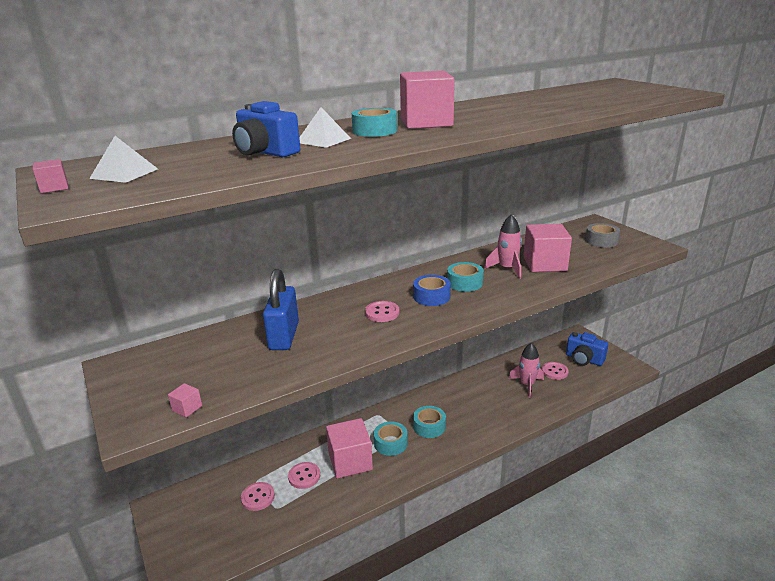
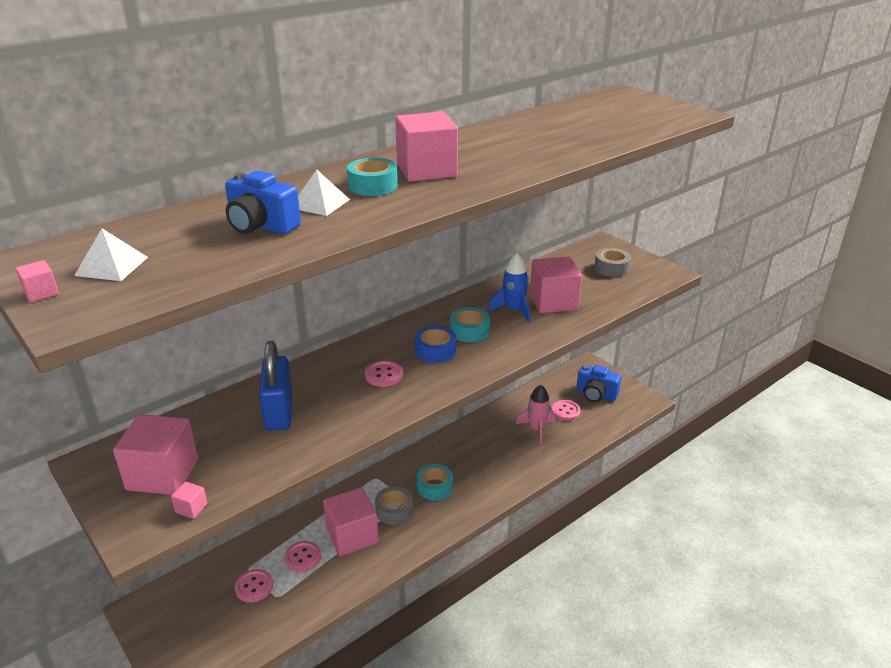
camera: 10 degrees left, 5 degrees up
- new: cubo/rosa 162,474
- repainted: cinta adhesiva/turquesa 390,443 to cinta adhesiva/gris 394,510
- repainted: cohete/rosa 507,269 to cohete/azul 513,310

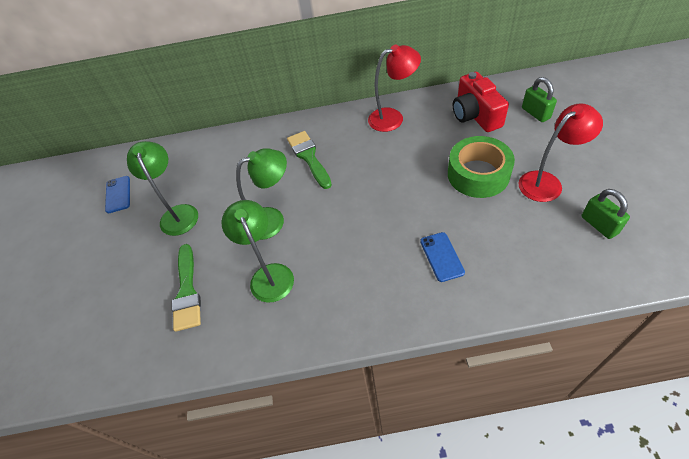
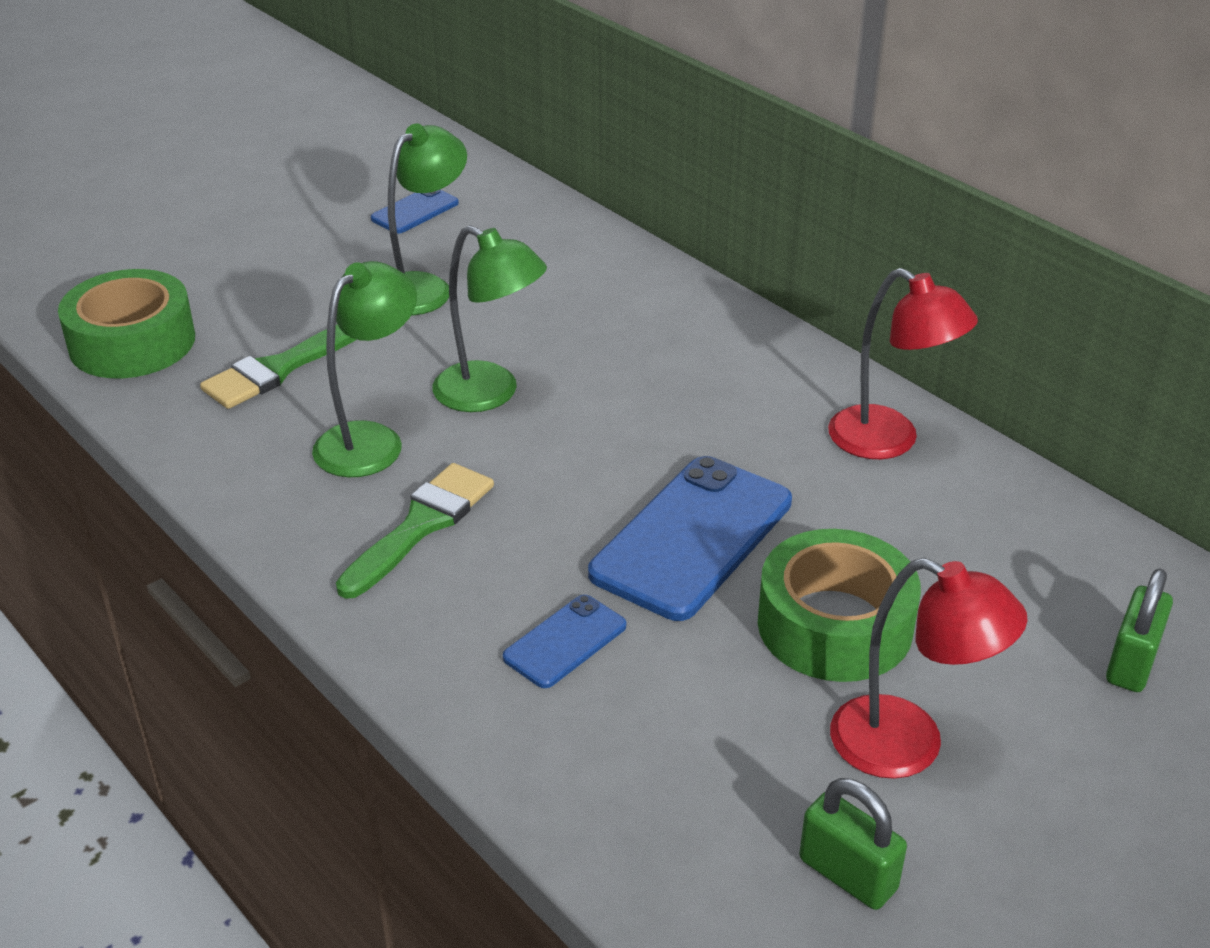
camera: 50 degrees right, 15 degrees down
- new: cinta adhesiva/verde 132,342
- shifted: pincel/verde 309,157 to 421,525
- new: móvil/azul 692,537
- rotated: candado/verde 599,225 = 847,874 75 degrees counterclockwise
- gone: cámara/rojo 475,115

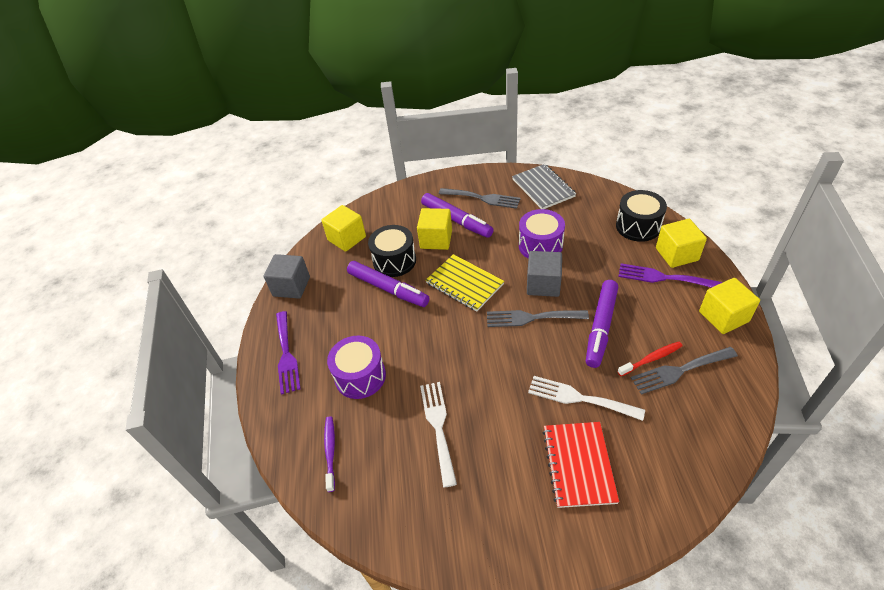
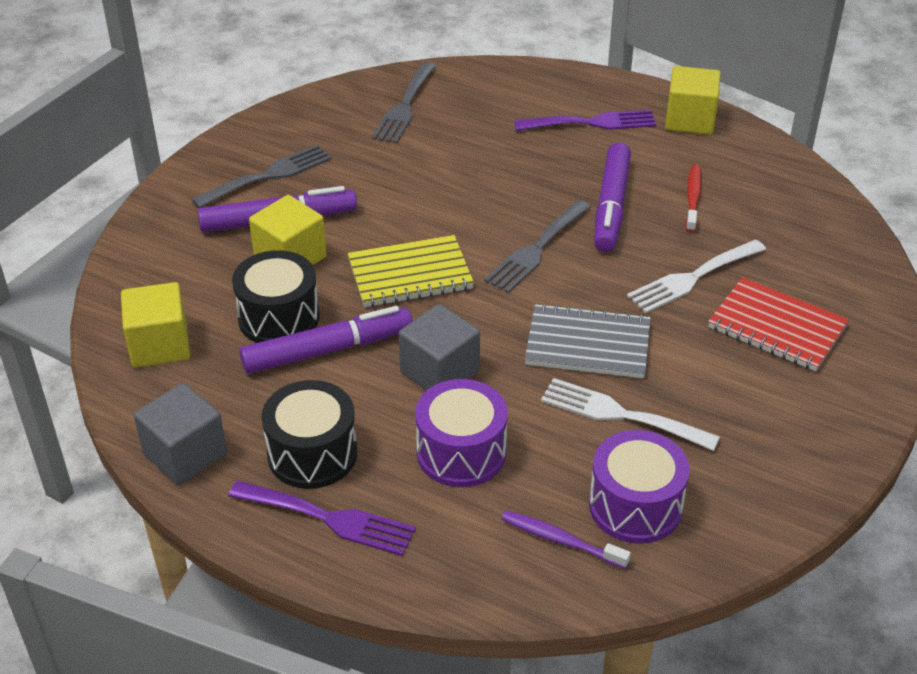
camera: 60 degrees left, 5 degrees down
- shifted: tambor/negro 638,226 to 312,454
- shifted: tenedor/gris 679,371 to 404,107
- shifted: cubo/gris 543,284 to 439,372
- rotated: tenedor/morado 663,277 = 592,123 150 degrees counterclockwise
- shifted: cuaderno/gris 543,188 to 588,344
- shifted: tambor/morado 540,245 to 635,506
- rotated: rotulador/morado 601,327 = 611,206 45 degrees clockwise
- gone: cubo/amarillo 676,254

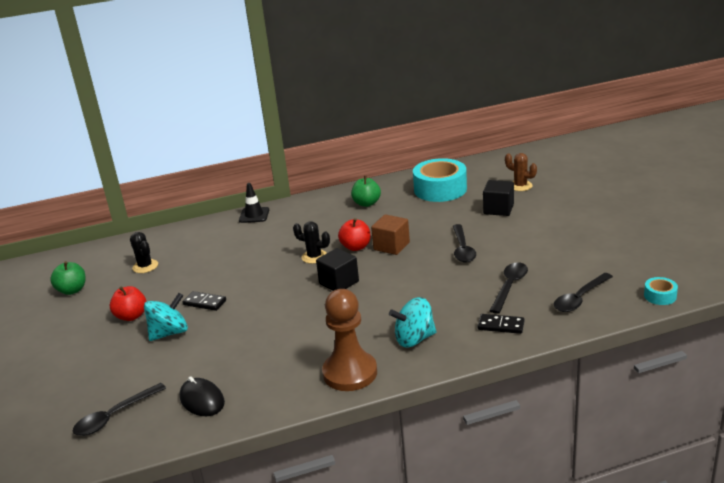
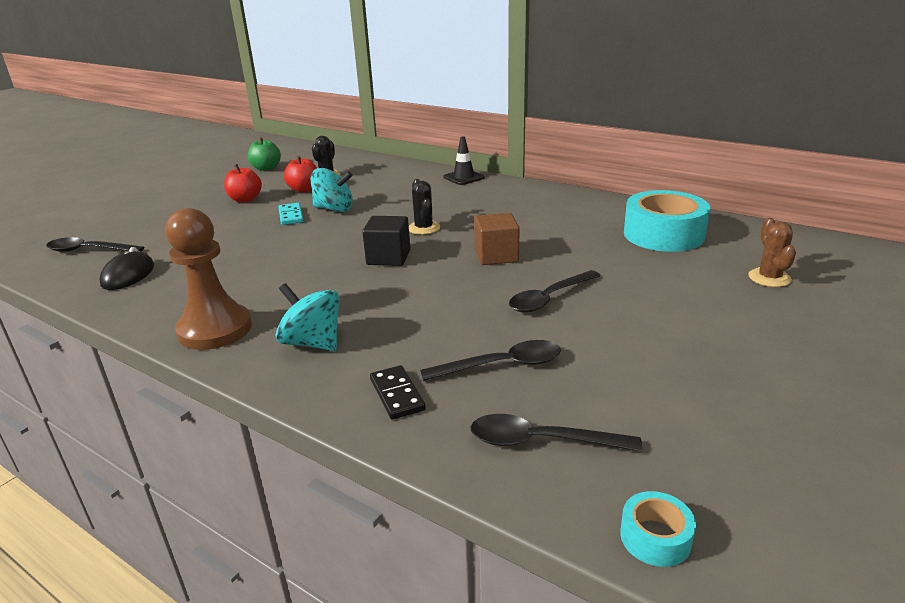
camera: 50 degrees right, 0 degrees up
- repainted: ficha de dominó/negro 204,303 to ficha de dominó/turquesa 291,216
- shifted: manzana/rojo 356,247 to 304,189
- shifted: peonza/turquesa 169,333 to 334,209
- gone: manzana/verde 366,203
- gone: cubo/negro 498,209

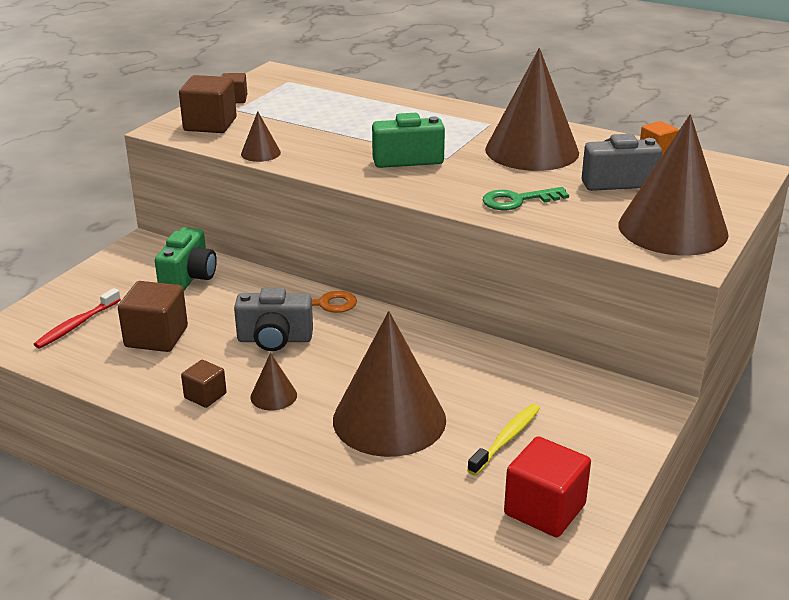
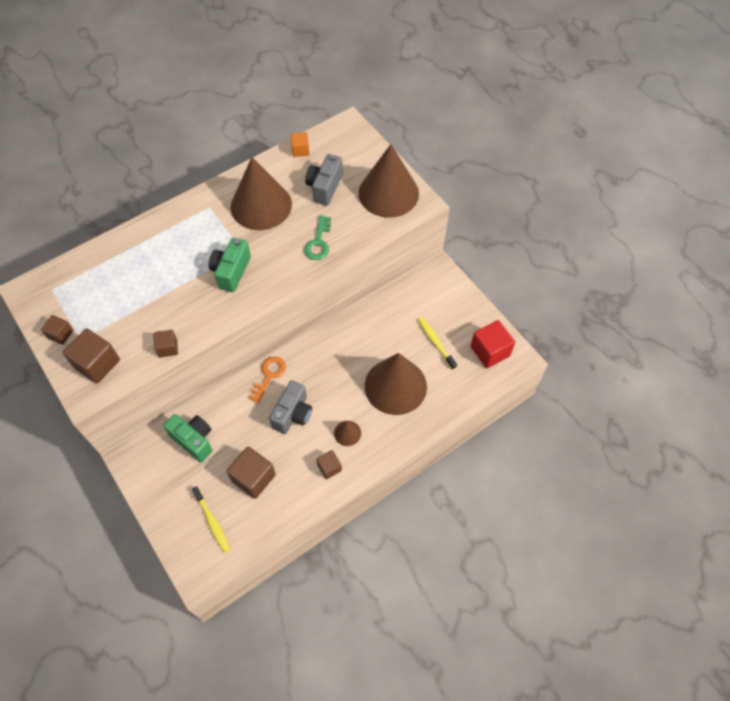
camera: 65 degrees left, 30 degrees up
- swapped: cono/marrón 260,153 to cubo/marrón 168,348
- repainted: cepillo de dientes/rojo 77,325 to cepillo de dientes/amarillo 212,521

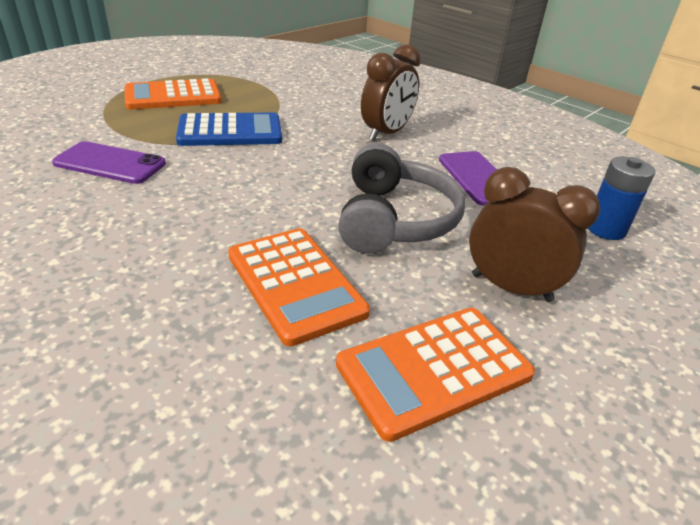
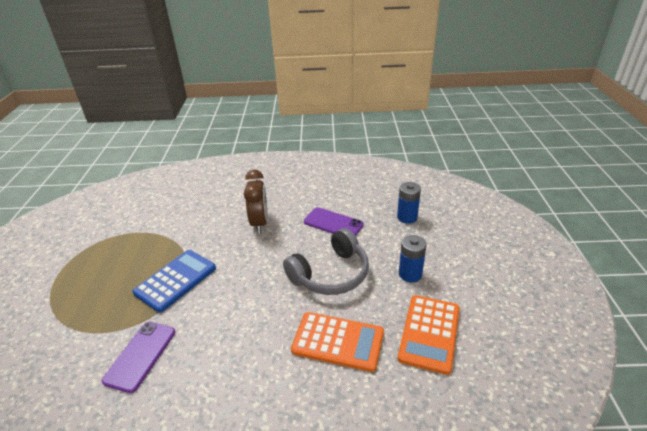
camera: 40 degrees left, 0 degrees up
- rotated: móvil/morado 110,163 = 140,355 45 degrees counterclockwise
- rotated: auriculares/gris 395,219 = 331,274 90 degrees clockwise
- swapped: despertador/marrón 511,288 to pila/azul 410,274
- gone: calculadora/naranja 173,96

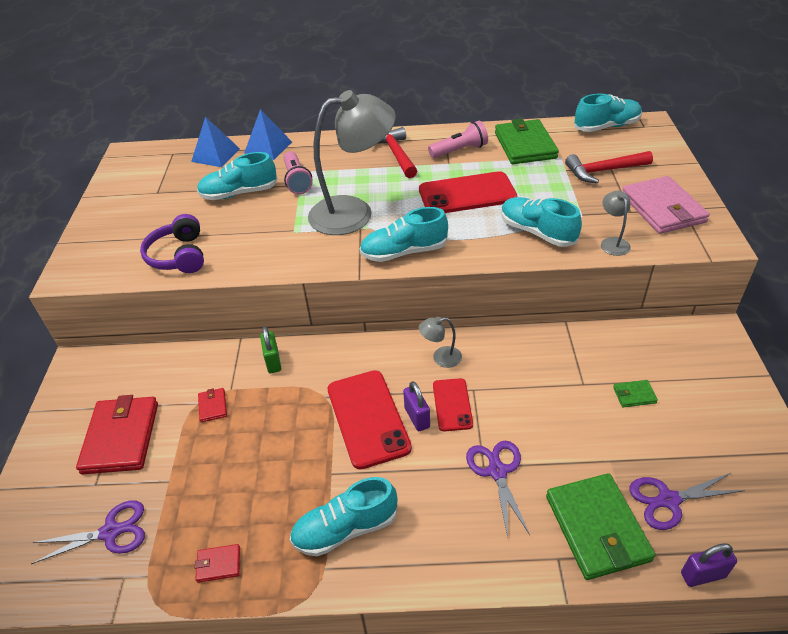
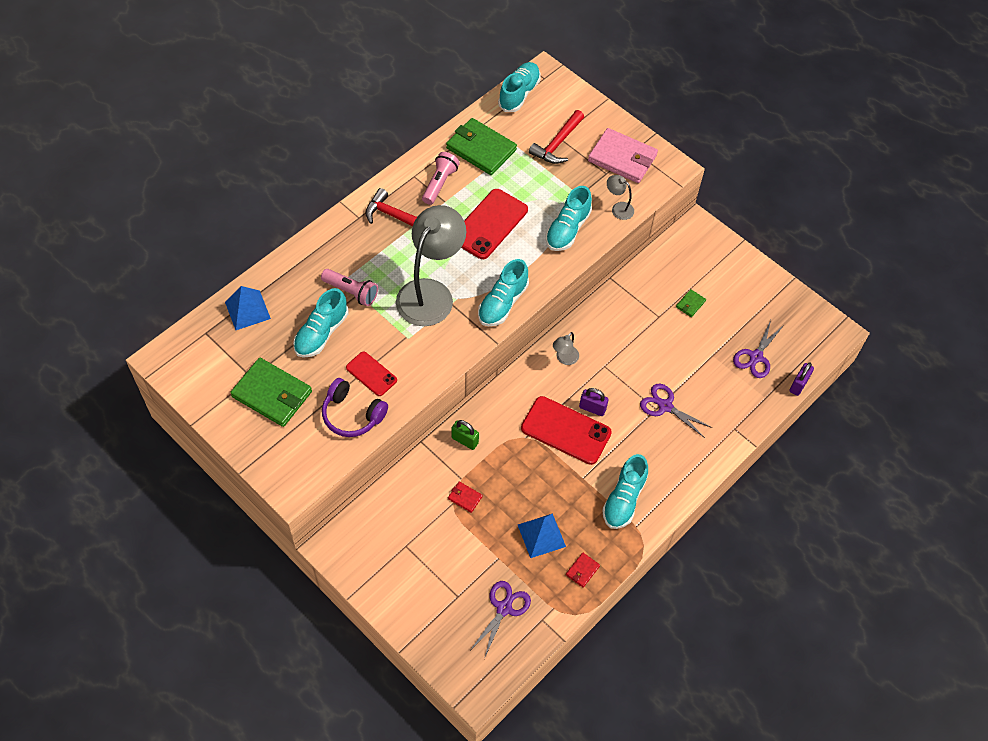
camera: 50 degrees left, 15 degrees up
- shifted: cartera/verde 597,528 to 272,394
- shifted: móvil/rojo 452,404 to 371,374
- shifted: pirámide/azul 268,147 to 541,535
- rotated: zapato/turquesa 537,232 = 567,229 60 degrees counterclockwise
- gone: cartera/rojo 121,437

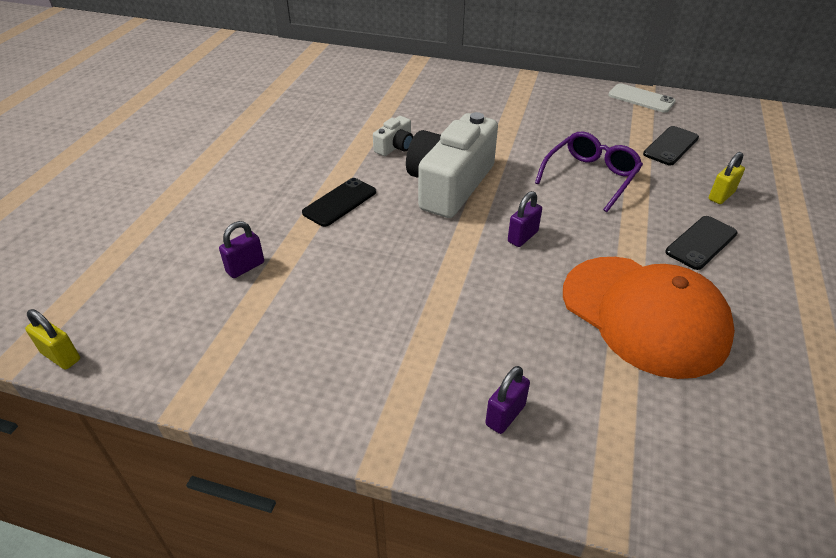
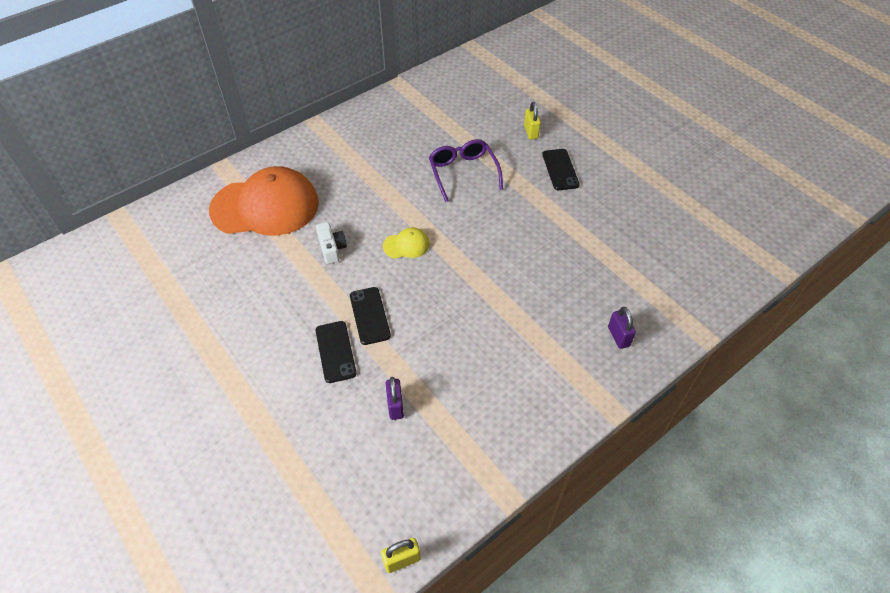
camera: 55 degrees left, 10 degrees up
- shifted: gorra/naranja 644,315 to 265,206
- shifted: móvil/negro 671,146 to 335,351
- swapped: cámara/blanco 449,185 to gorra/amarillo 406,245
- gone: candado/morado 522,237
- gone: móvil/blanco 641,98

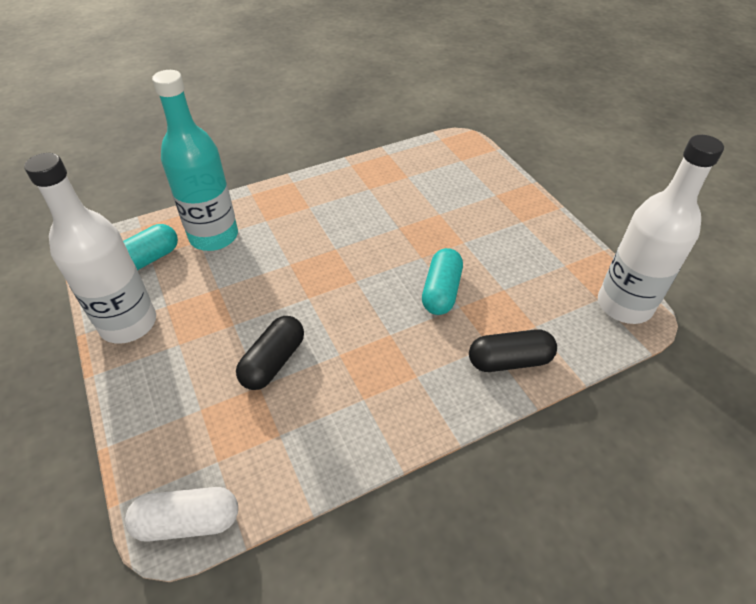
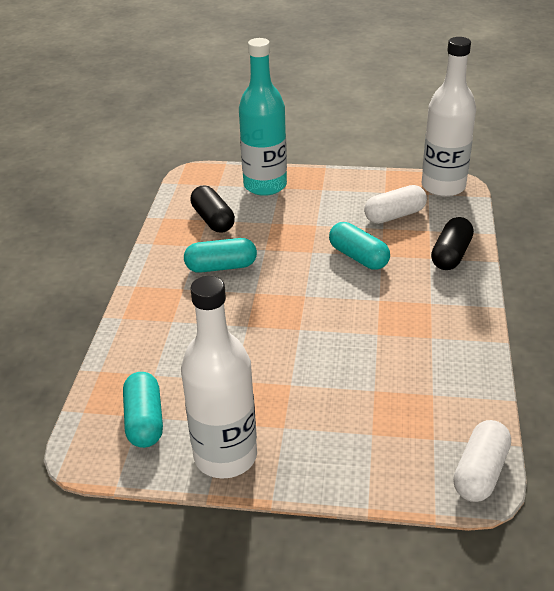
camera: 55 degrees left, 10 degrees down
- new: cápsula/turquesa 221,267
- shifted: cápsula/negro 273,362 to 213,220
- shifted: botella/turquesa 214,236 to 265,185
- new: cápsula/blanco 394,215

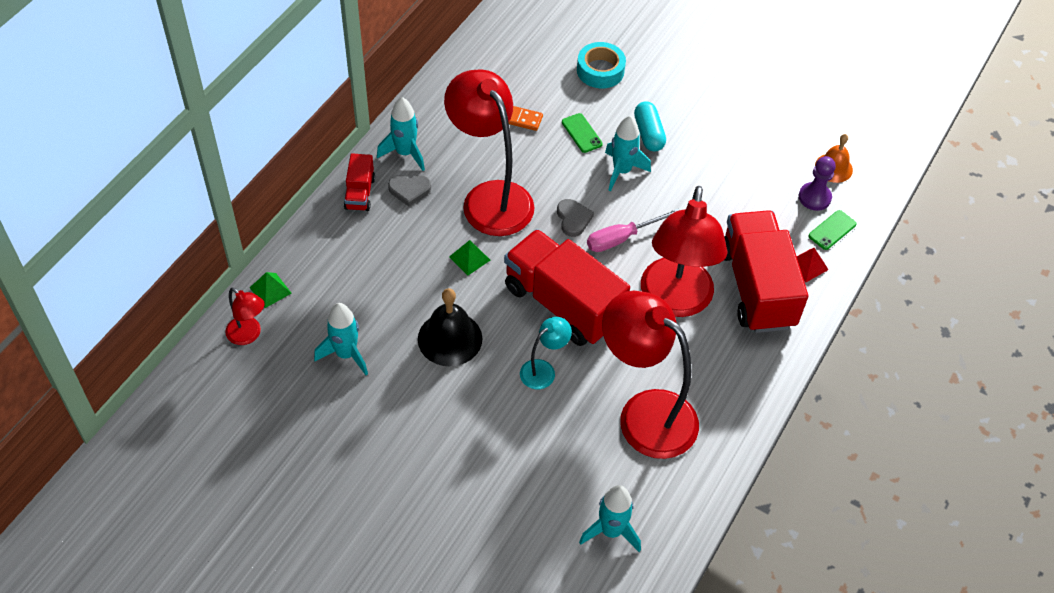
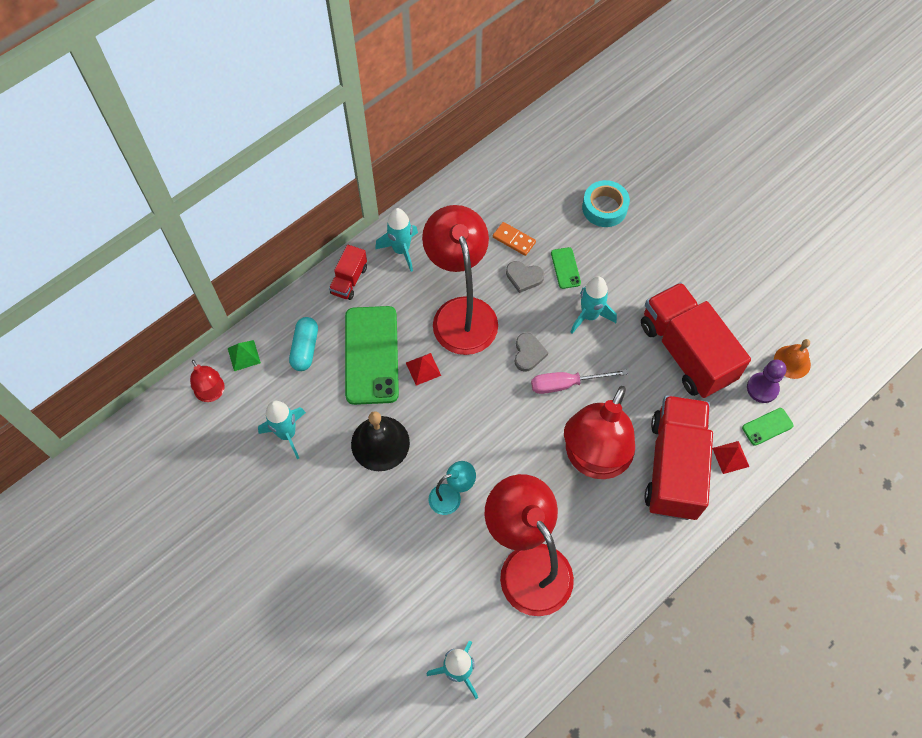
camera: 20 degrees right, 10 degrees up
- shifted: cápsula/turquesa 648,134 to 305,348
- new: móvil/verde 371,355
- repainted: pirámide/verde 469,258 to pirámide/rojo 423,369
- shifted: corazón/gris 409,190 to 524,277
- shifted: camión/rojo 563,303 to 686,352

